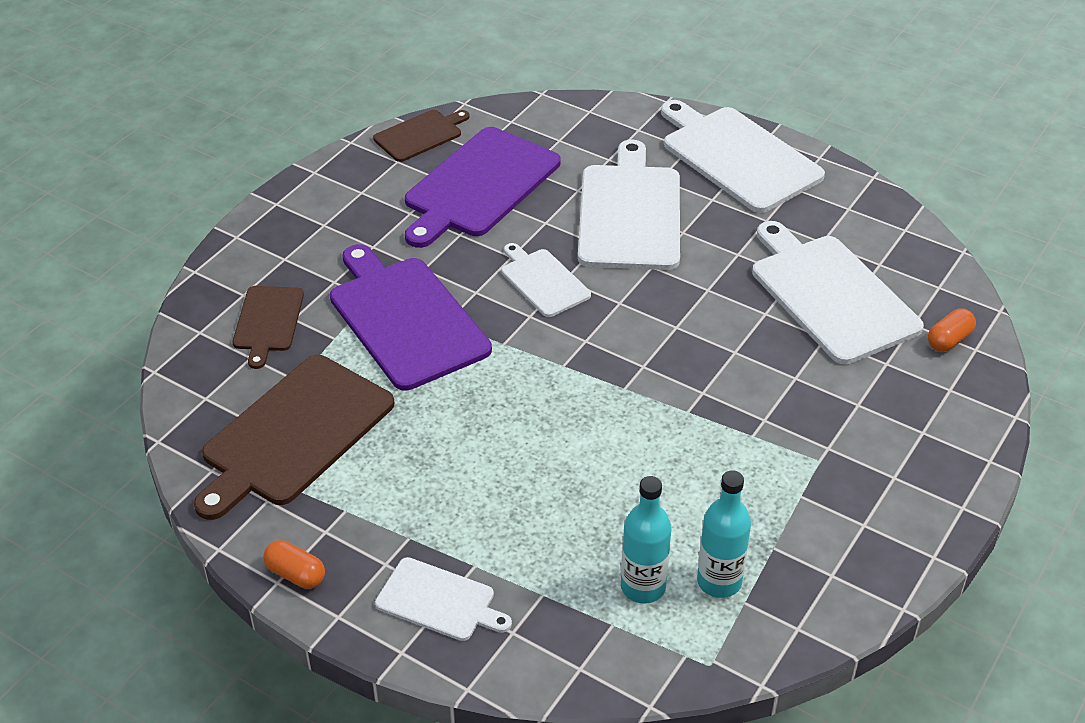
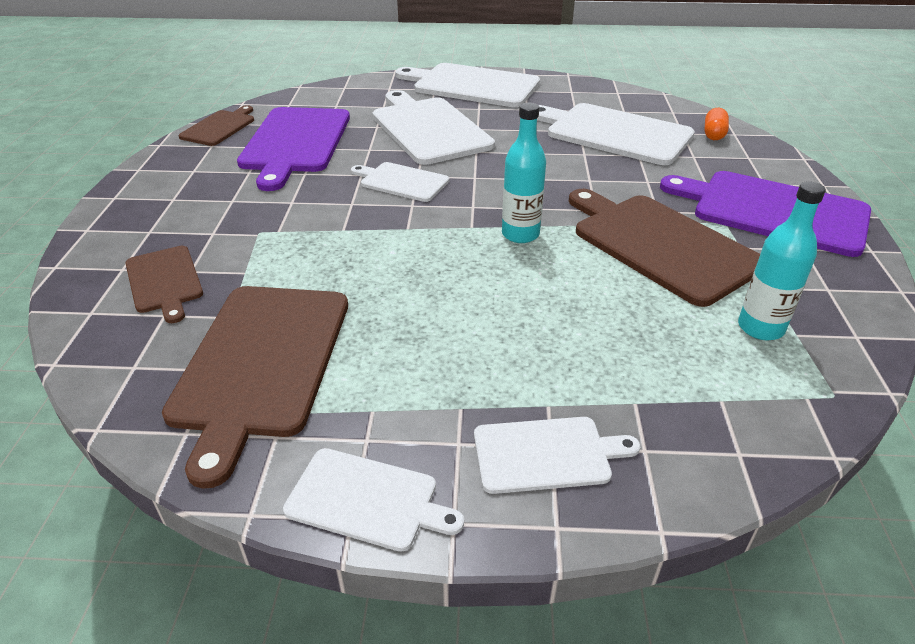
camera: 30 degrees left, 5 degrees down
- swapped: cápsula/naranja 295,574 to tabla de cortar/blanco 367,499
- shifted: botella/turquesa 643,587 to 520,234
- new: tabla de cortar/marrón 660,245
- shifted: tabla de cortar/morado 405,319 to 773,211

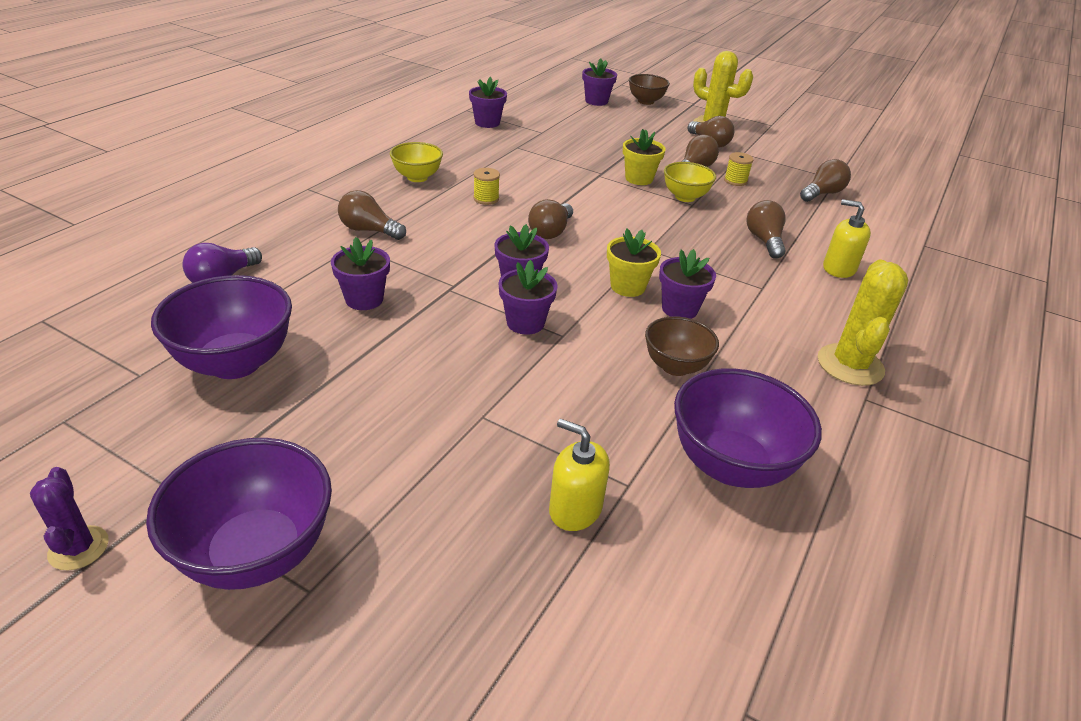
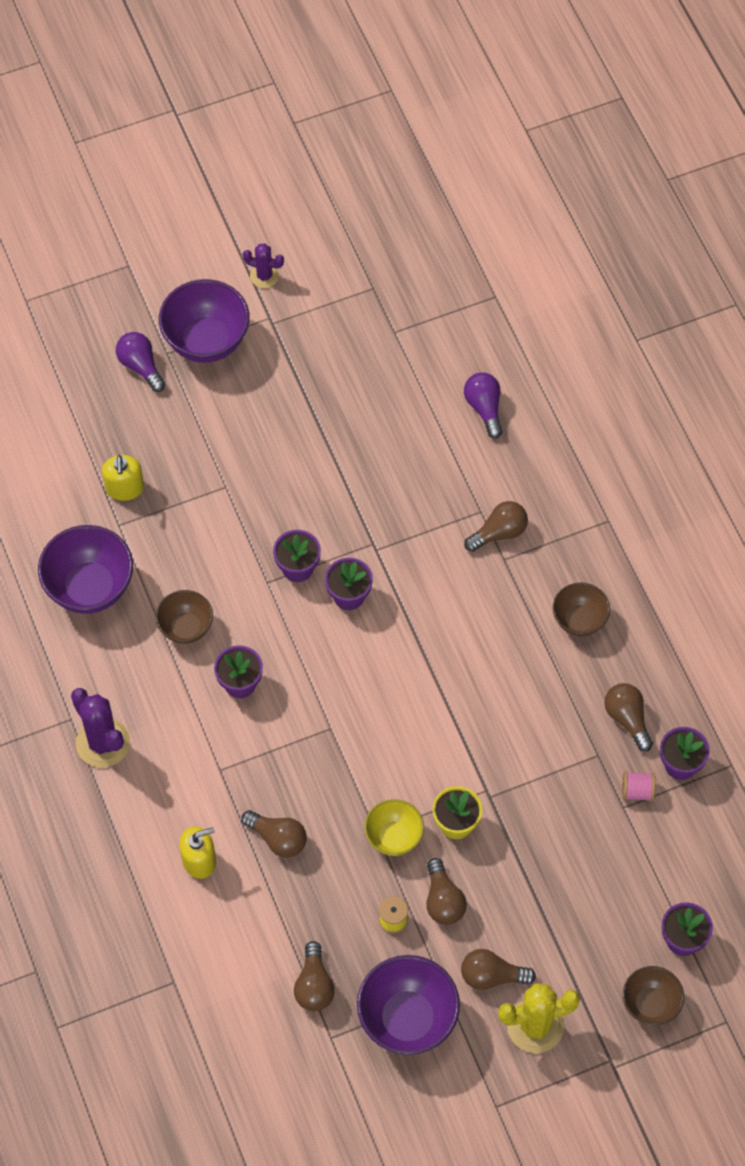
camera: 130 degrees right, 25 degrees up
- repainted: cactus/amarillo 850,365 to cactus/morado 103,743
- rotated: dispensador de jabón/amarillo 575,509 = 124,488 105 degrees clockwise
- new: bombilla/morado 141,366
- shifted: cuenco/morado 235,363 to 407,1019
- repainted: cuenco/amarillo 417,177 to cuenco/marrón 579,620
- shifted: bombilla/marrón 550,232 to 627,719
- new: carrete/rosa 637,791
- gone: maceta/morado 364,299
- gone: carrete/amarillo 486,199
- gone: maceta/amarillo 627,287

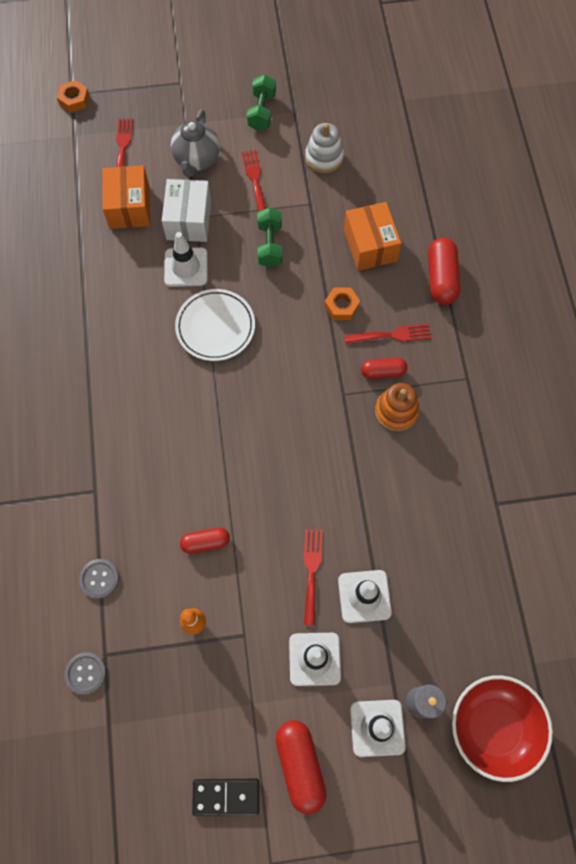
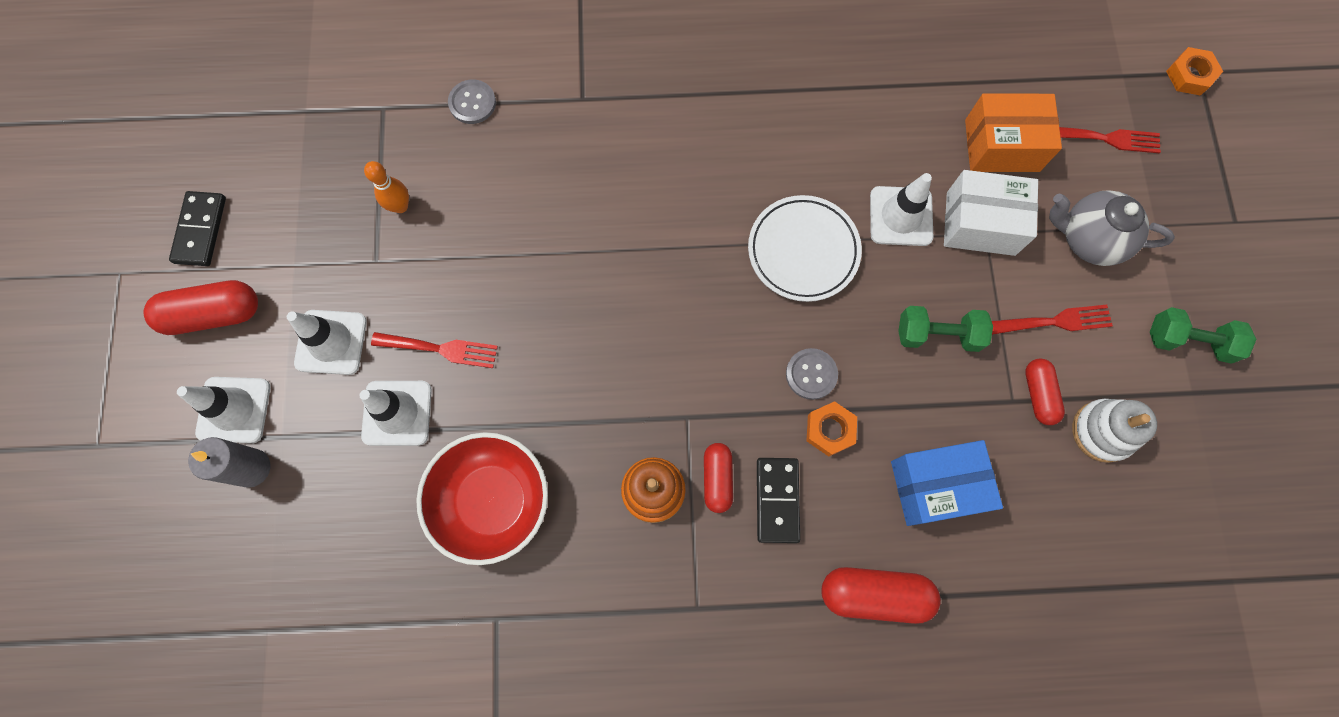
camera: 95 degrees right, 5 degrees up
- shifted: cuenco/rojo 493,727 to 492,501
- swapped: tenedor/rojo 391,335 to ficha de dominó/negro 777,500
- shifted: botón/gris 85,673 to 811,374
- repainted: caja/naranja 370,245 to caja/azul 936,486
- shifted: cápsula/rojo 205,542 to 1038,394

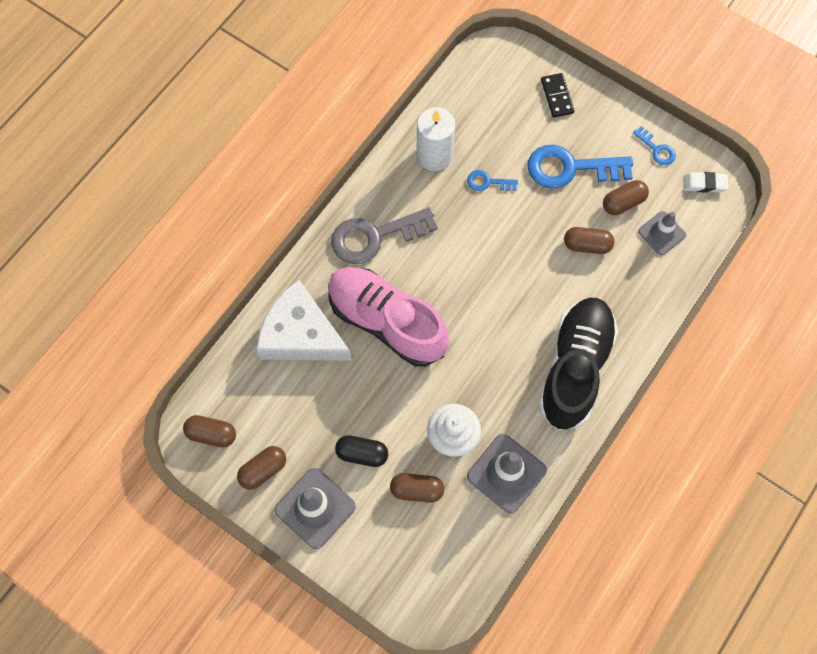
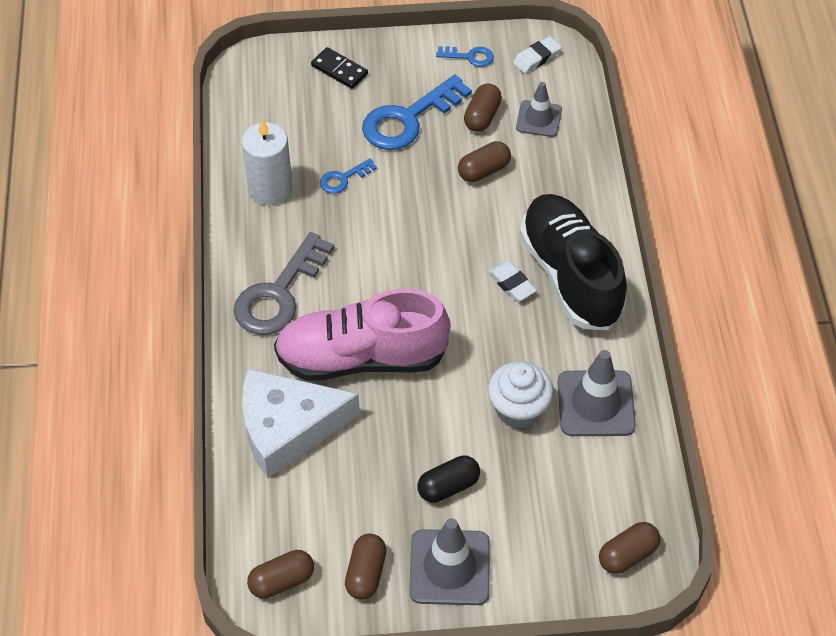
camera: 40 degrees left, 15 degrees down
- new: goma de borrar/blanco 511,284
- shifted: cápsula/marrón 416,490 to 627,555

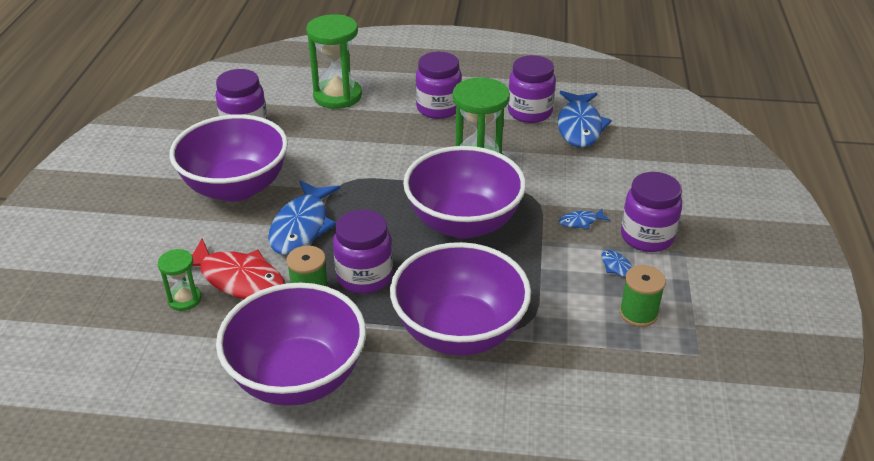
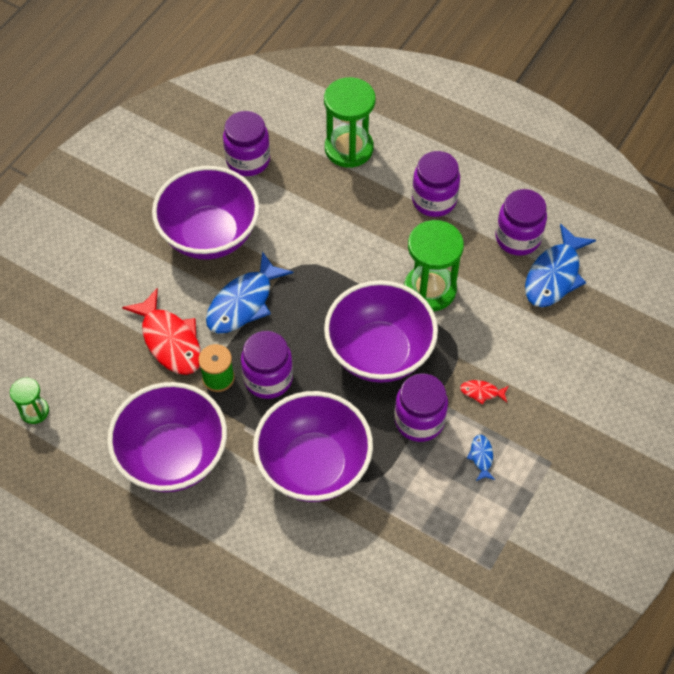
camera: 25 degrees right, 20 degrees up
- shifted: reloj de arena/verde 184,299 to 34,411
- shifted: tarro/morado 647,237 to 419,421
- repainted: pez/azul 580,222 to pez/rojo 481,392
- gone: carrete/verde 638,313

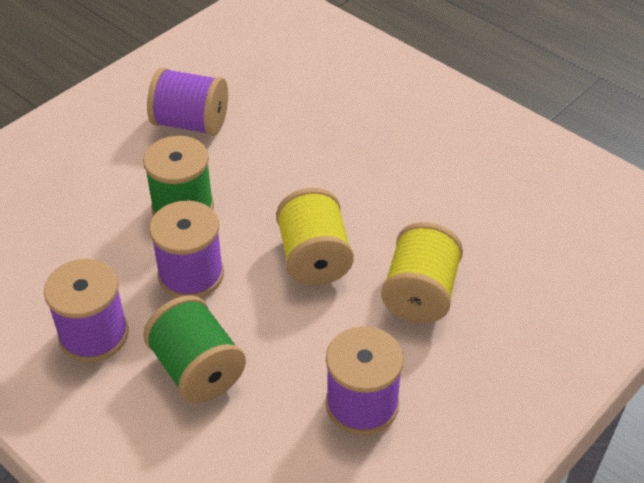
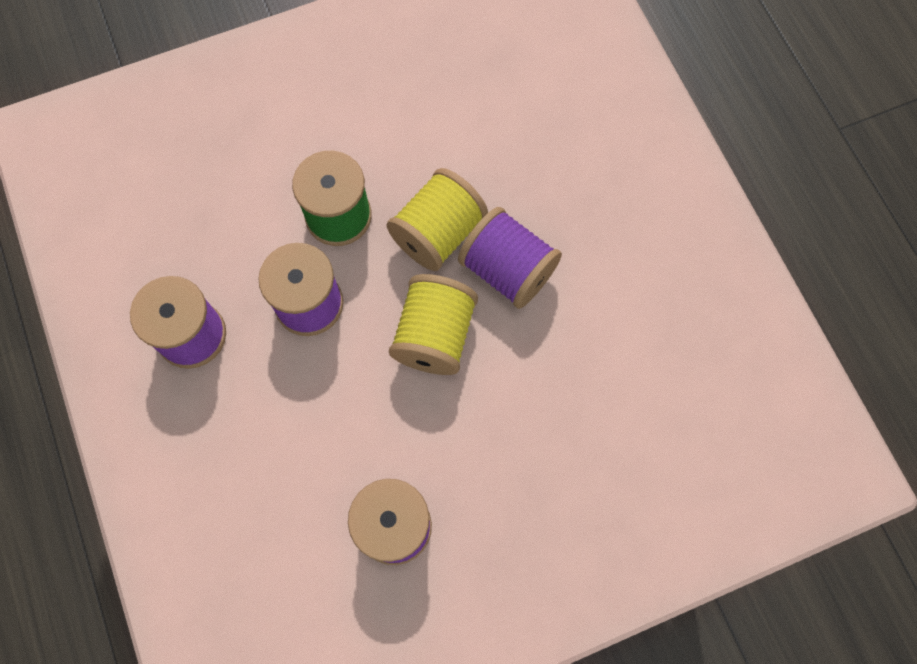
camera: 25 degrees right, 25 degrees up
- shifted: carrete/amarillo 420,294 to 438,233
- shifted: carrete/morado 190,123 to 507,270
- gone: carrete/verde 197,369

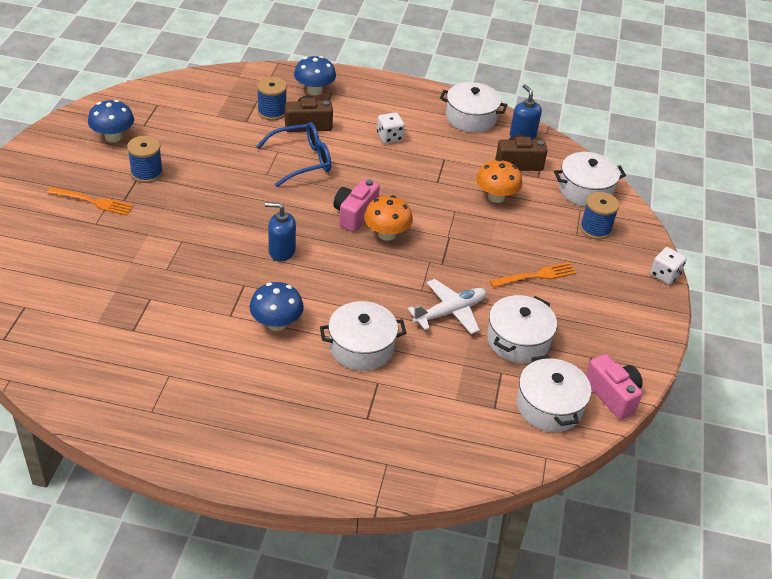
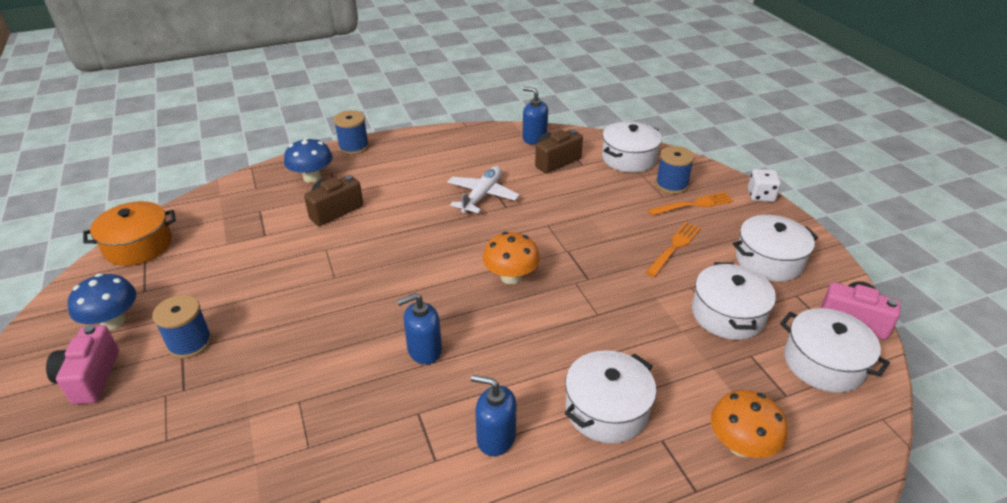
camera: 30 degrees left, 5 degrees down
- shifted: cámara/rosa 354,214 to 90,377
- new: olla/naranja 138,246
- shifted: carrete/azul 272,112 to 353,147
- shifted: avión/blanco 450,312 to 482,195
- swapped: seta/azul 276,323 to dispensador de jabón/azul 495,437
- shifted: tenedor/naranja 94,202 to 694,204
- shifted: seta/naranja 496,197 to 741,445
- shifted: olla/blanco 471,118 to 769,260
- gone: gafas/azul 302,160
- gone: dado/blanco 389,137

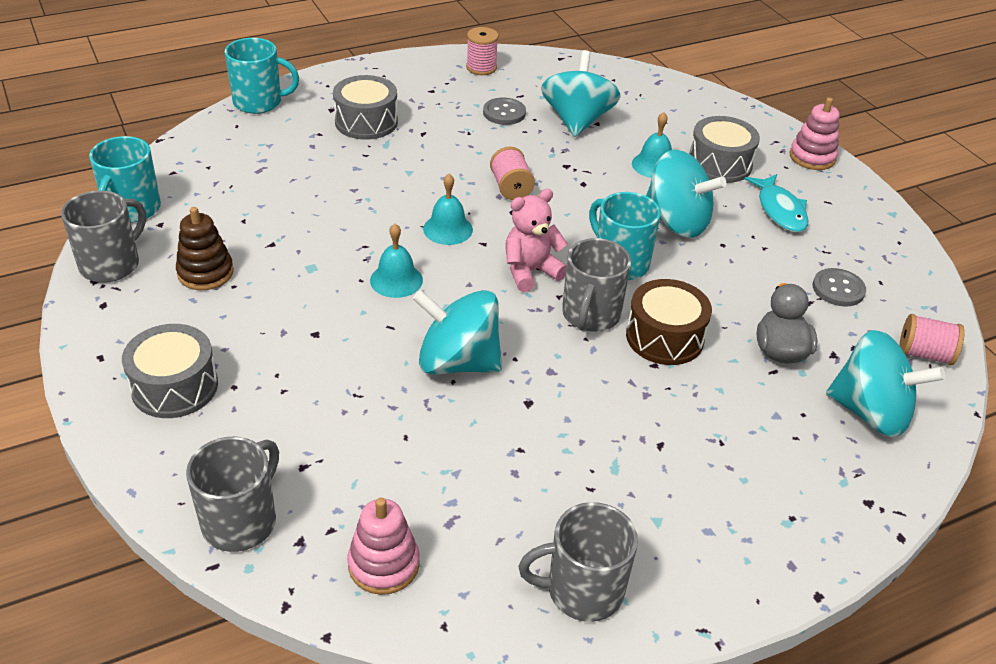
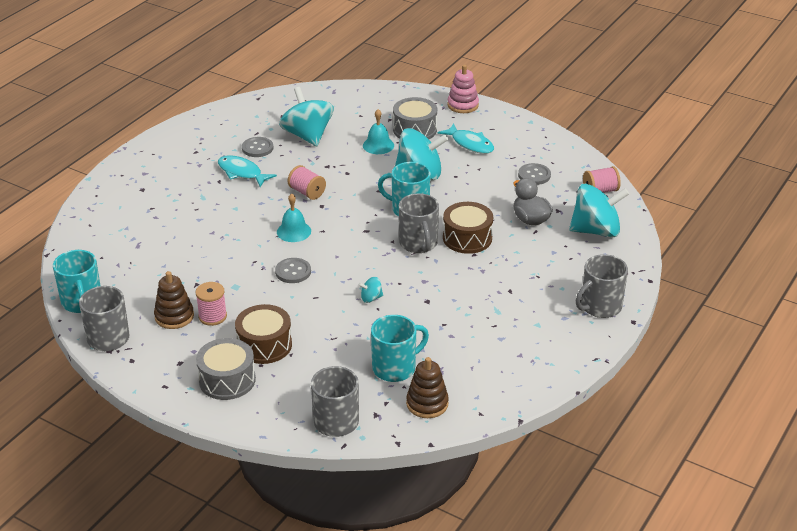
camera: 30 degrees left, 5 degrees down
- shifted: carrete/rosa 481,68 to 212,316
- new: pez/turquesa 242,173
- new: tambor/marrón 264,345
- swapped: campana/turquesa 396,280 to botón/gris 293,272
- scaled: peonza/turquesa 458,362 = 371,298 x0.42
- shifted: taza/turquesa 259,102 to 395,368
- repainted: juguete apilable/rosa 384,564 to juguete apilable/marrón 427,404
- shifted: taza/gris 582,590 to 600,307
- gone: tambor/gris 366,122
- gone: osito/rosa 530,271

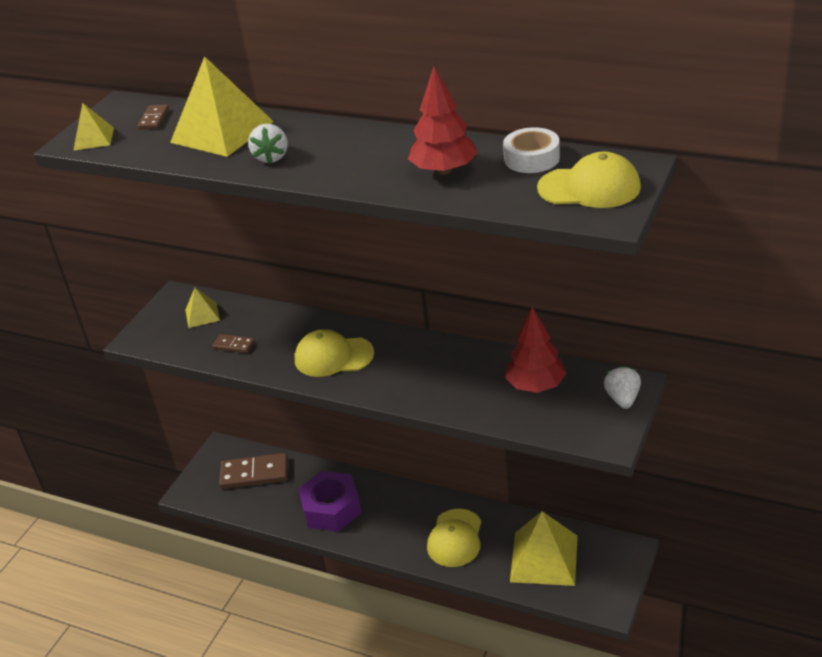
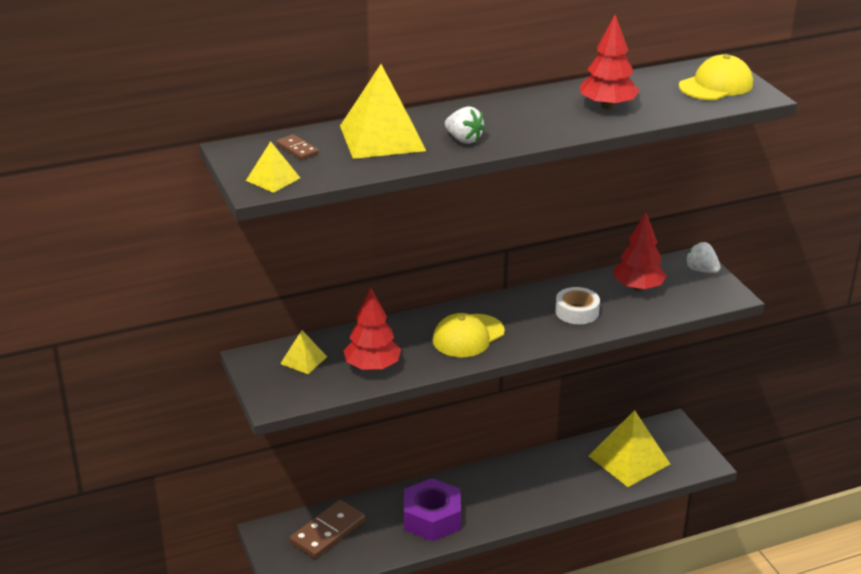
camera: 50 degrees left, 5 degrees down
- swapped: ficha de dominó/marrón 234,345 to árbol/rojo 372,366
- shifted: cinta adhesiva/blanco 531,158 to 577,312
- gone: gorra/amarillo 455,538

